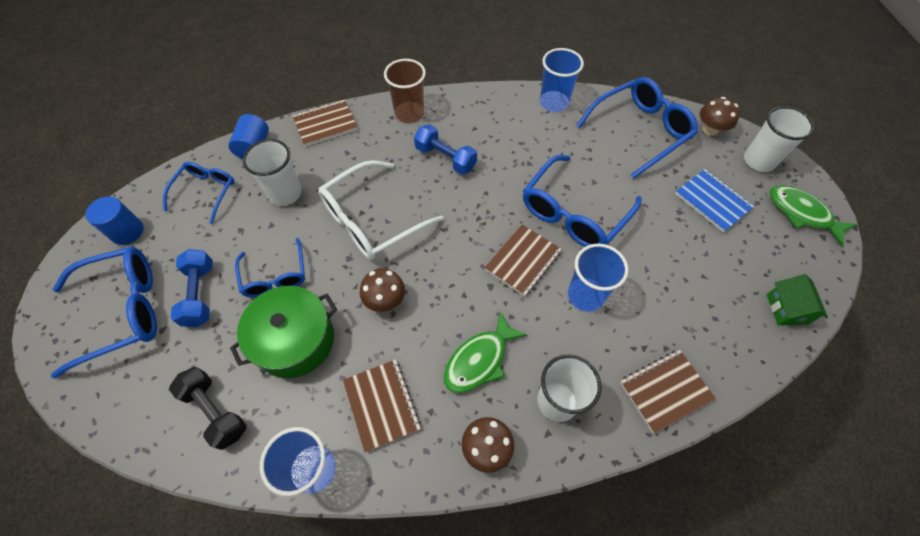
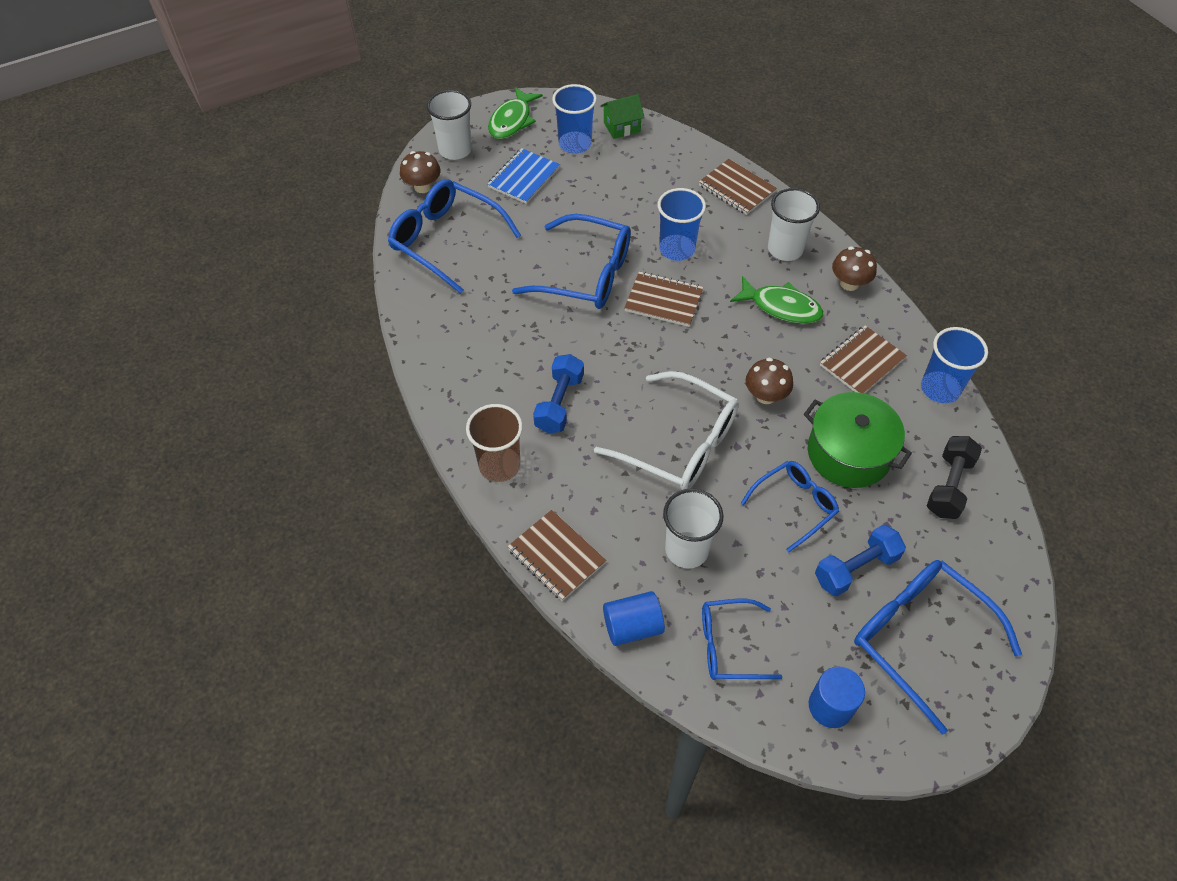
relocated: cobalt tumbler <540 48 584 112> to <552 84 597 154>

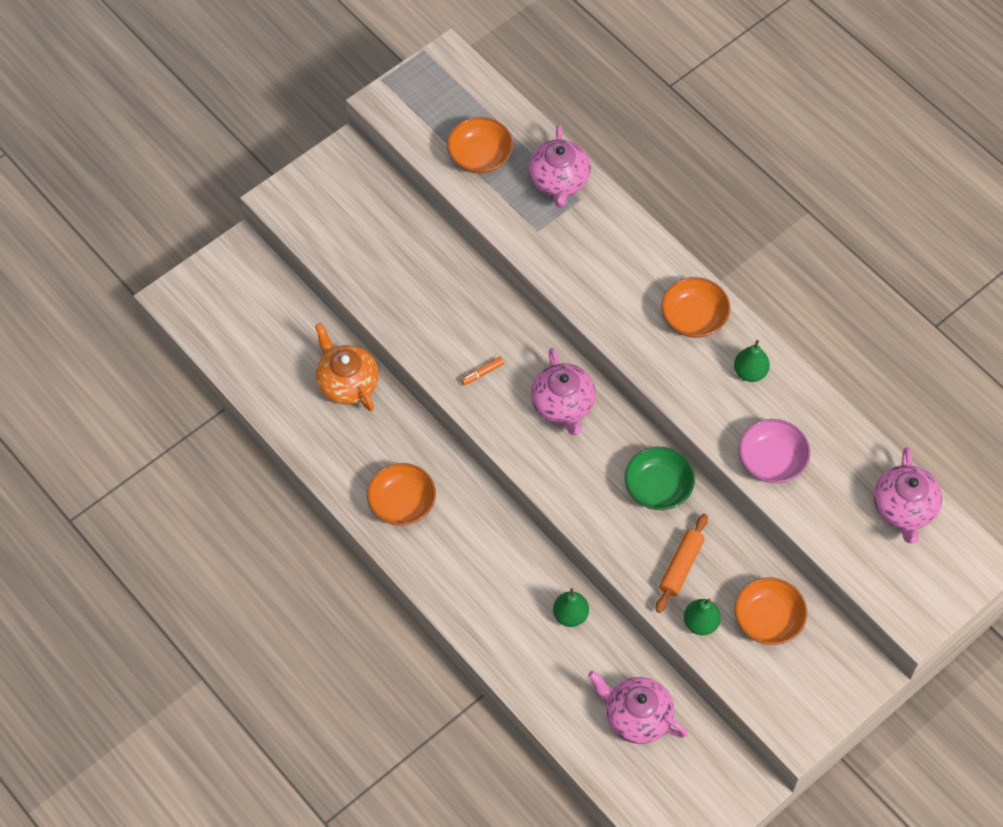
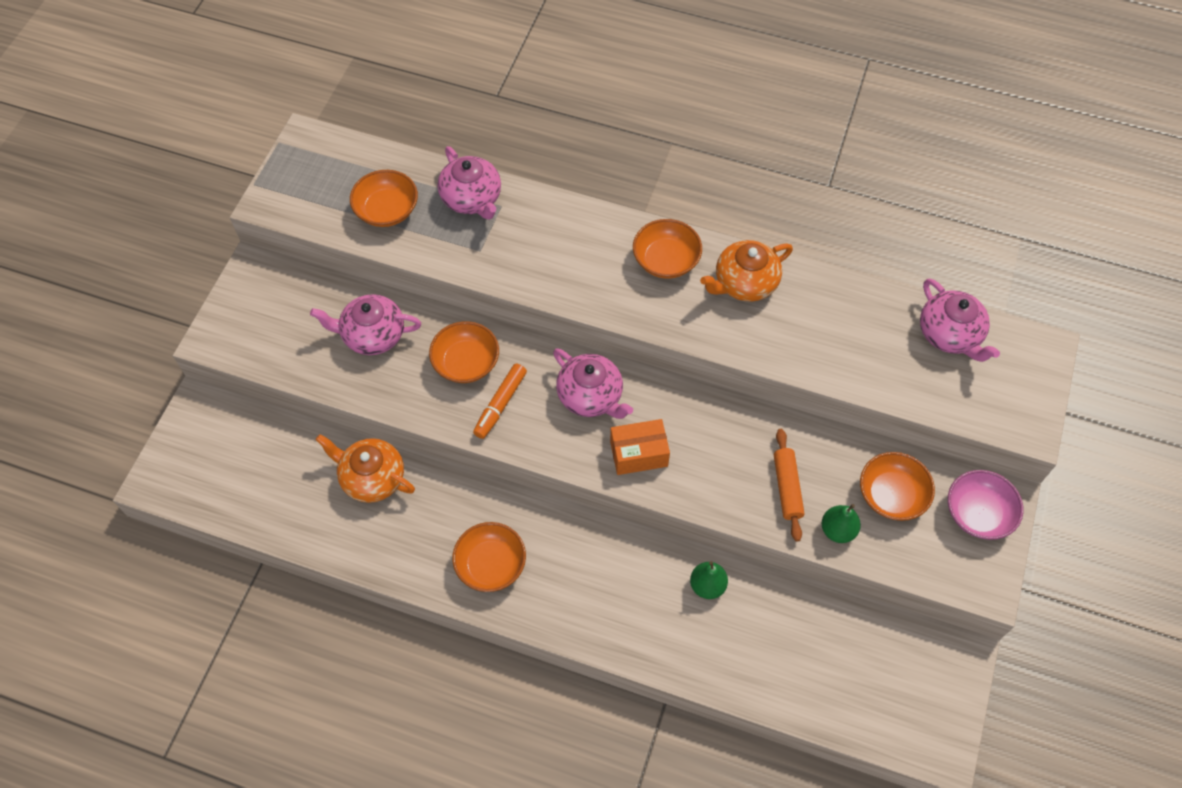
missing: green serving bowl <625 447 695 510>
appeared: bright orange serving bowl <429 321 499 383>; bright orange parcel <610 419 670 475>
relocated: rosy serving bowl <739 419 810 483> to <948 470 1023 540>; rosy china teapot <588 671 687 744> to <310 294 421 355>
exchanged: green pear <734 340 770 382> to bright orange china teapot <700 240 793 302>
size: bright orange marker pen <461 357 504 385> = <473 364 527 439> x1.74

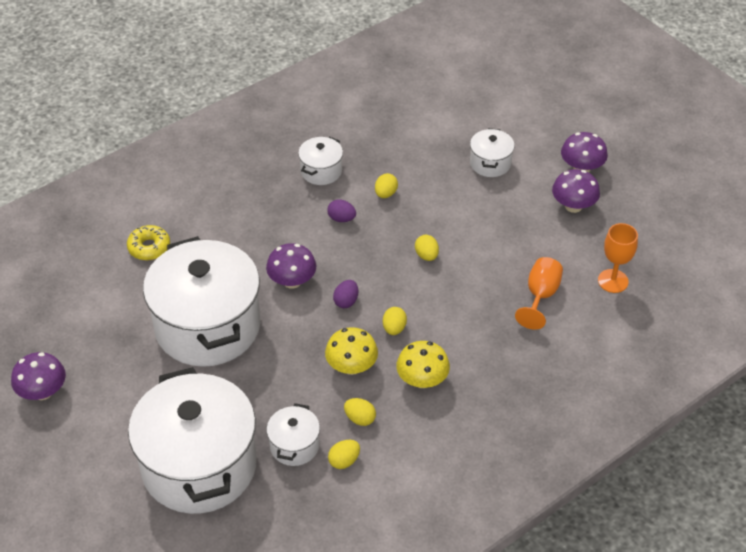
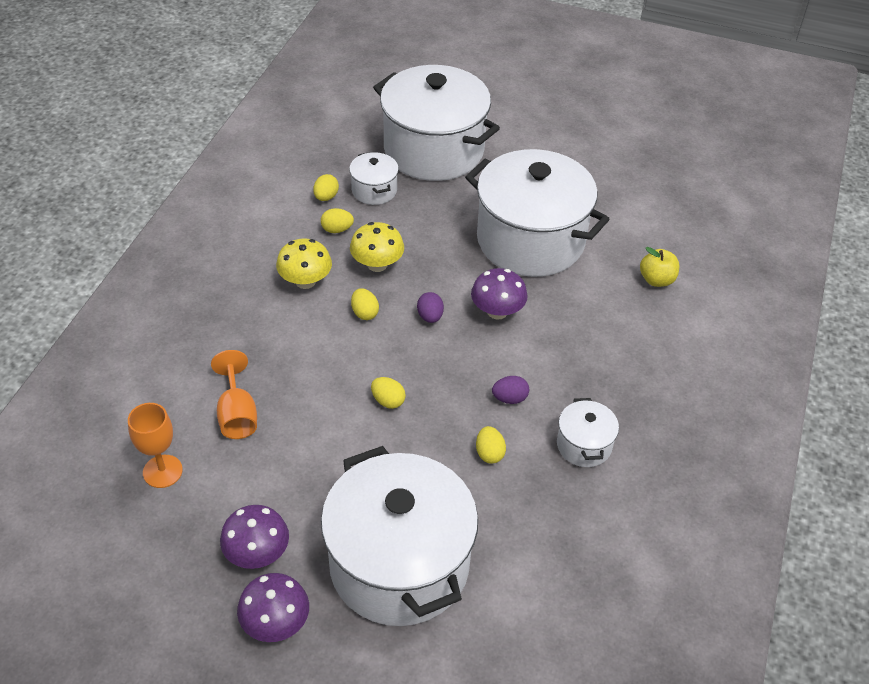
missing: royal purple mushroom <11 352 66 400>
exchanged: yellow doughnut <127 225 170 260> to yellow apple fruit <640 247 679 287>
size: pure white pot <470 128 514 177> = <321 446 478 626> x2.29

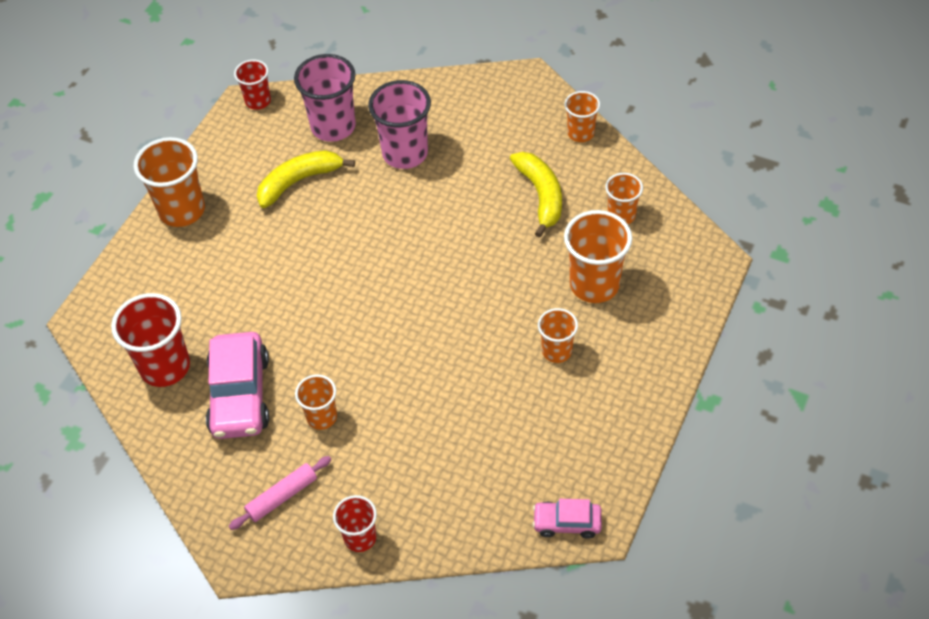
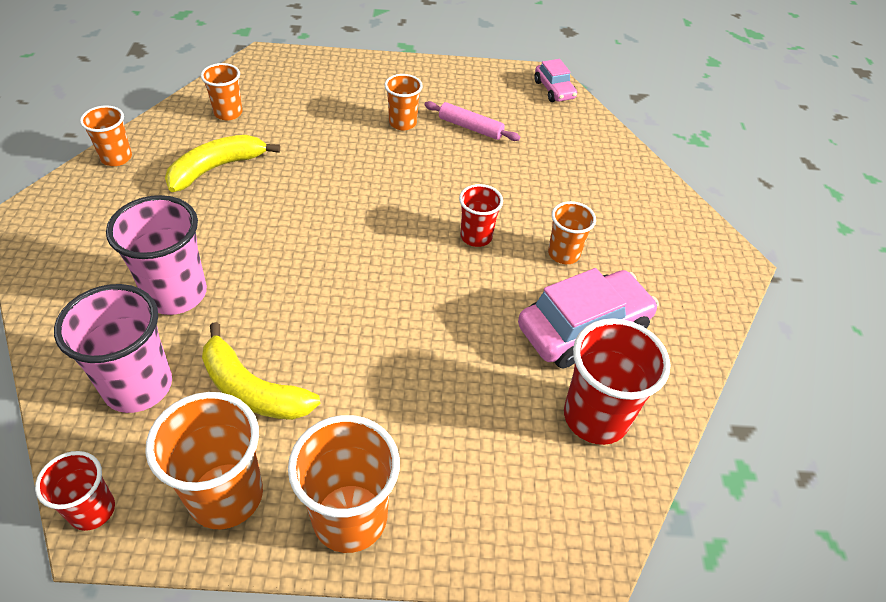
relocated: bright orange tumbler <564 210 632 303> to <145 392 263 529>; rosy rolling pin <229 456 331 530> to <424 101 520 141>; red tumbler <333 495 377 552> to <459 184 503 247>

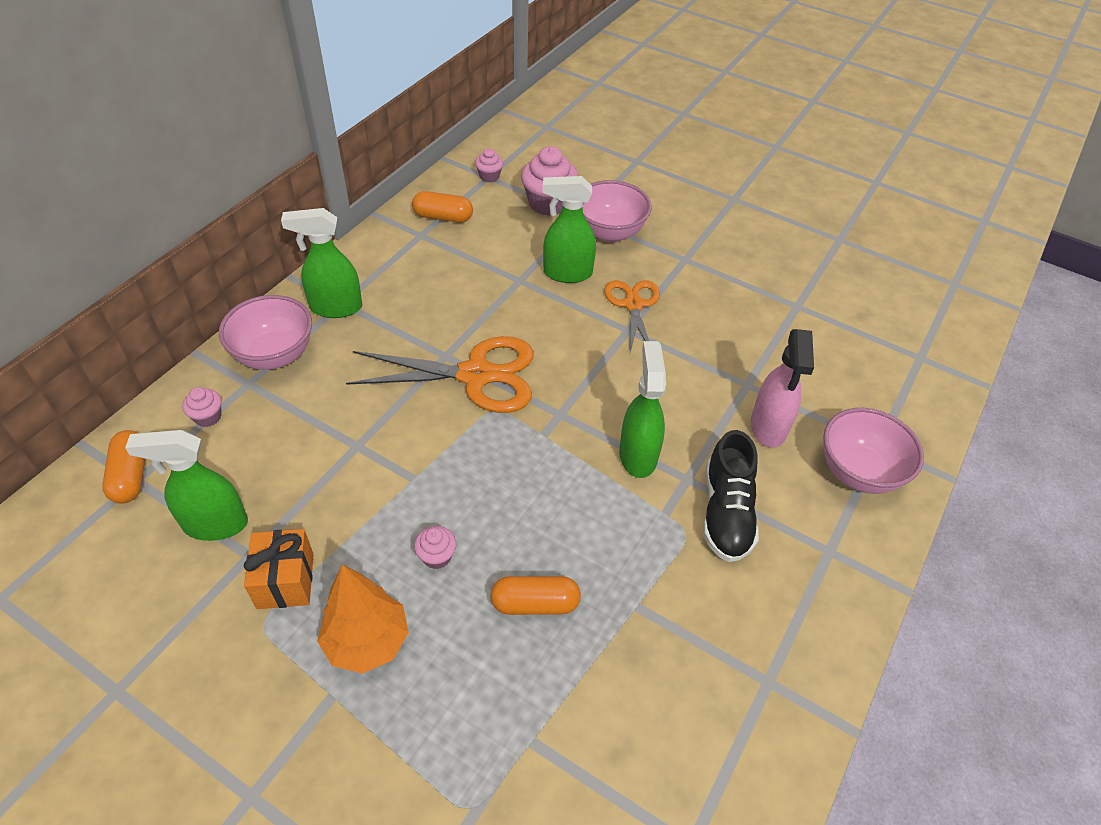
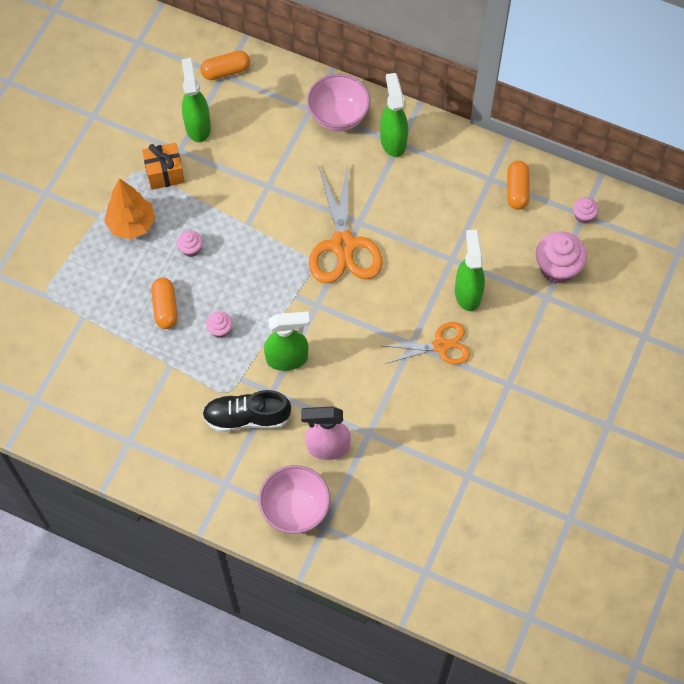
missing: rosy serving bowl <582 180 652 242>
relocated: rosy cupcake <183 387 222 427> to <206 311 233 338>

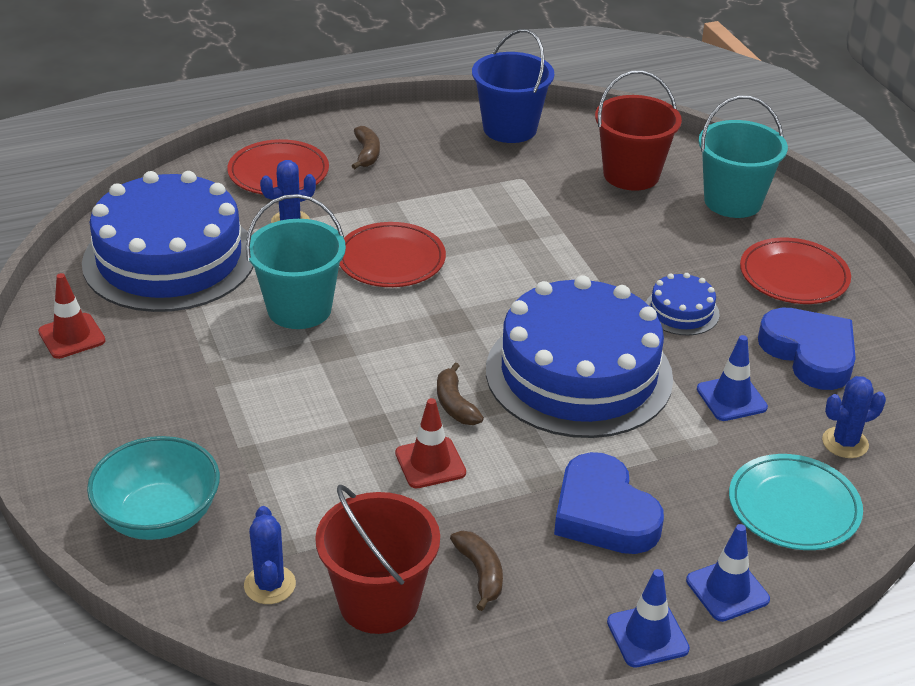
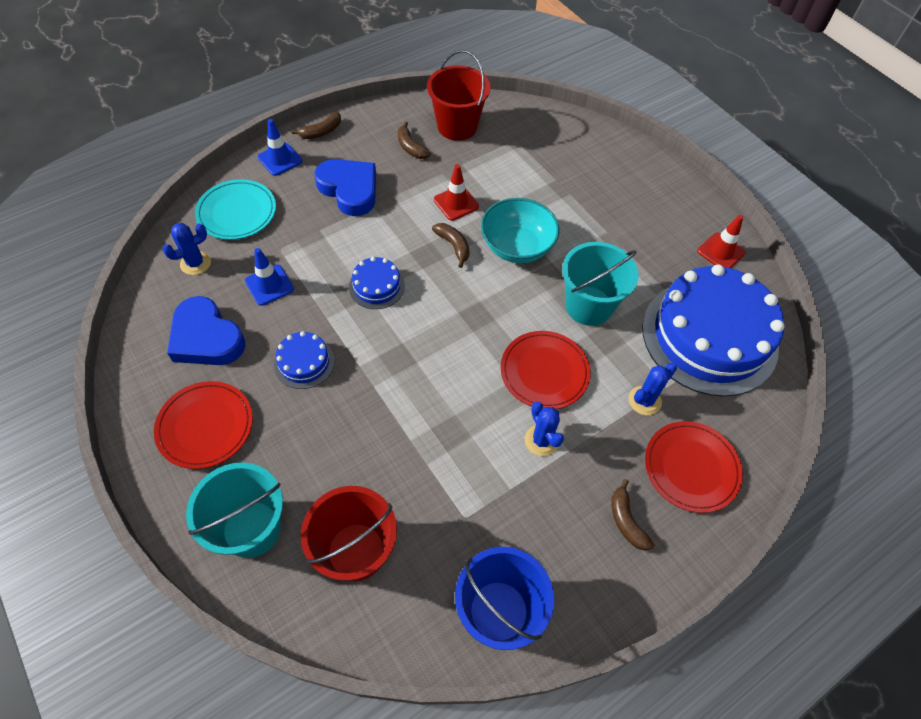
relocated: teal serving bowl <87 436 220 540> to <481 198 560 263>; cobalt prickly plant <244 506 296 604> to <525 402 564 456>
exchanged: cobalt safety cone <607 569 690 668> to brown banana <292 112 341 139>
size: cobalt cake <486 275 673 438> = <349 257 405 309> x0.42

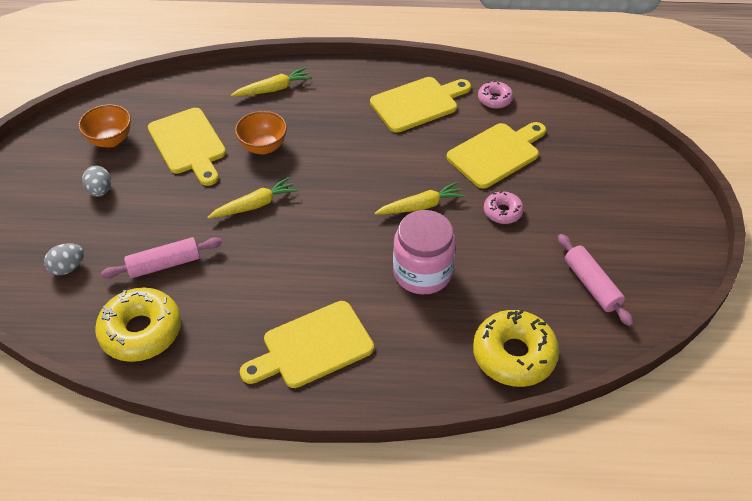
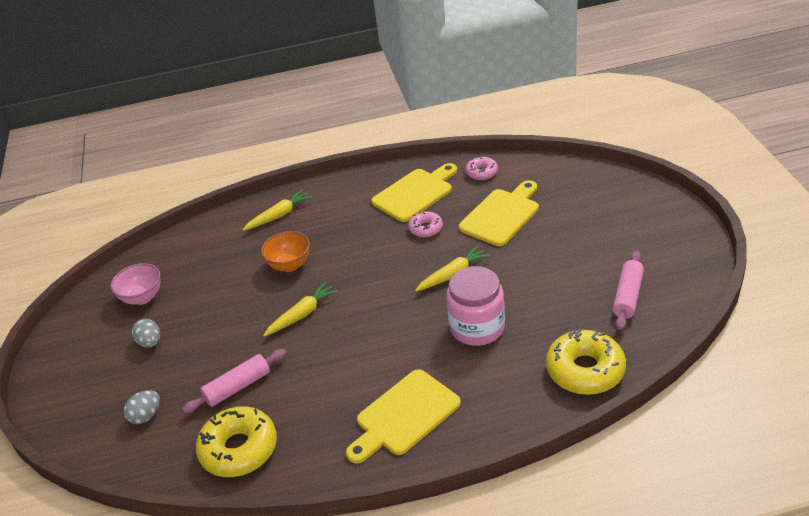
missing: yellow bread board <148 108 226 186>
relocated: rosy doughnut <484 191 524 224> to <408 211 443 237>
colour: bright orange serving bowl <78 104 131 148> to rosy serving bowl <111 263 161 305>
spun: rosy rolling pin <558 234 634 326> = <613 251 644 330> 60 degrees clockwise

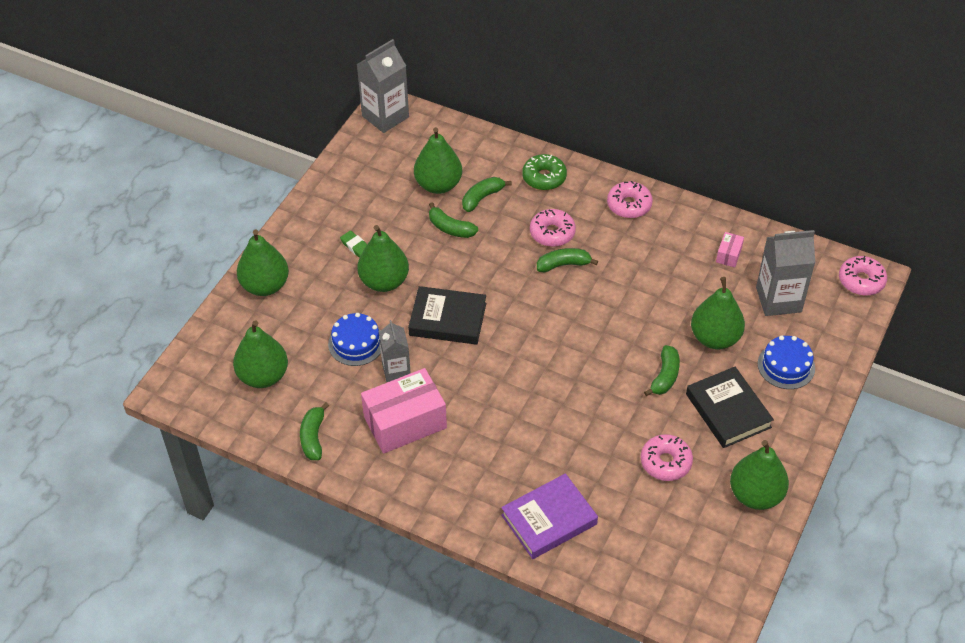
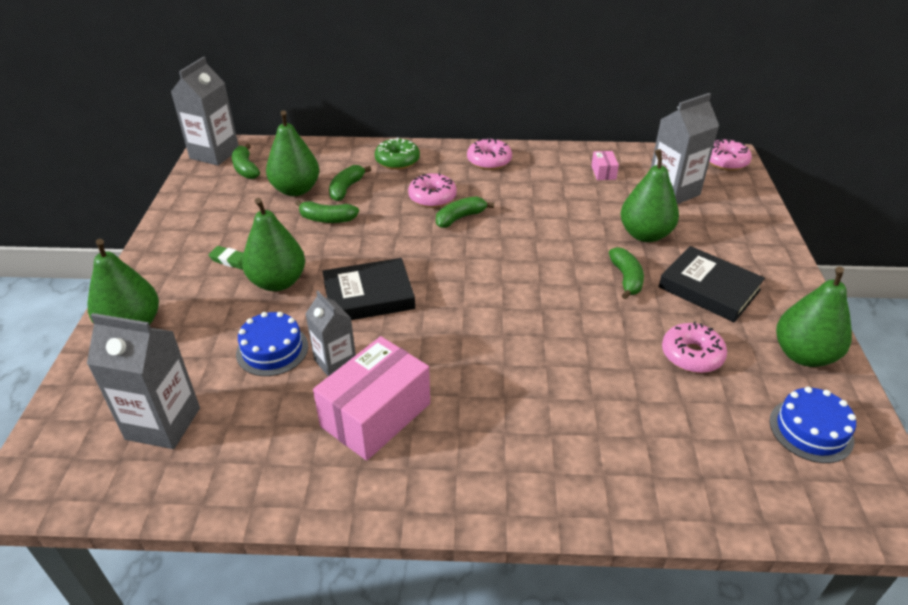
missing: royal purple hardcover <501 473 598 559>
relocated: cobalt cake <758 336 815 389> to <770 387 856 463>; green banana <300 403 329 460> to <232 144 260 179>
exchanged: green pear <233 320 288 388> to grey juice carton <87 313 200 449>

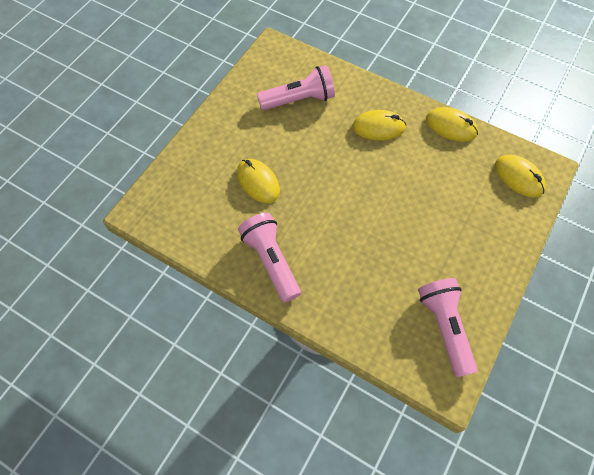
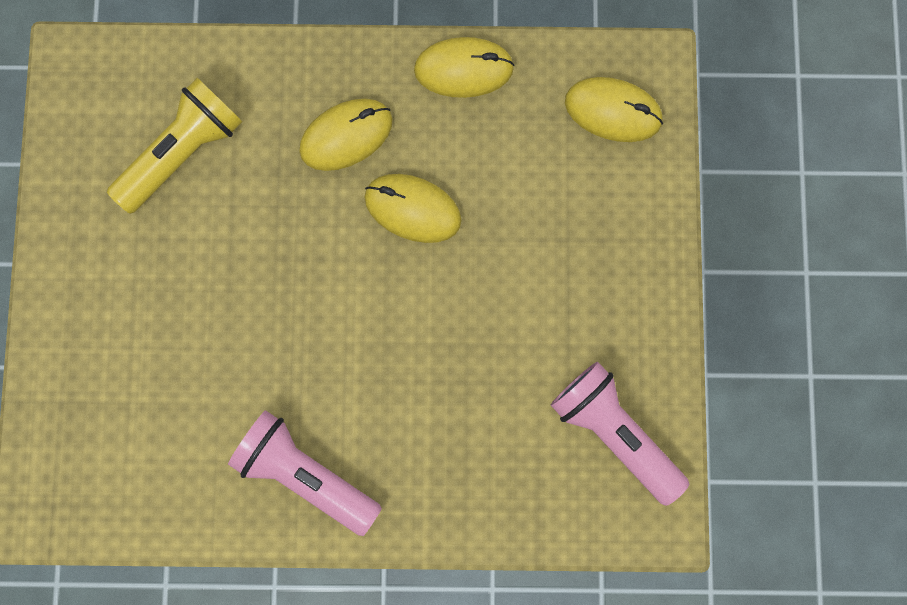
relocated: yellow mouse <237 159 280 203> to <364 174 462 243>
colour: rosy torch <257 65 335 110> to yellow torch <107 78 242 214>

